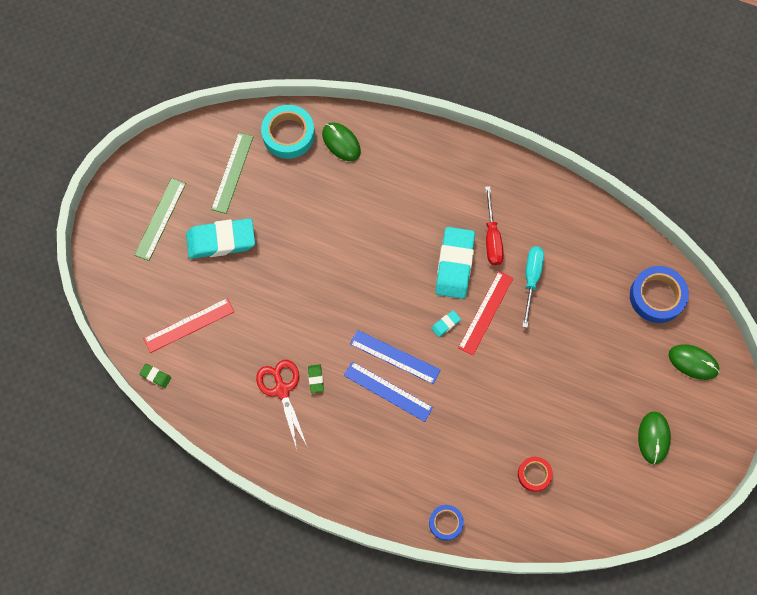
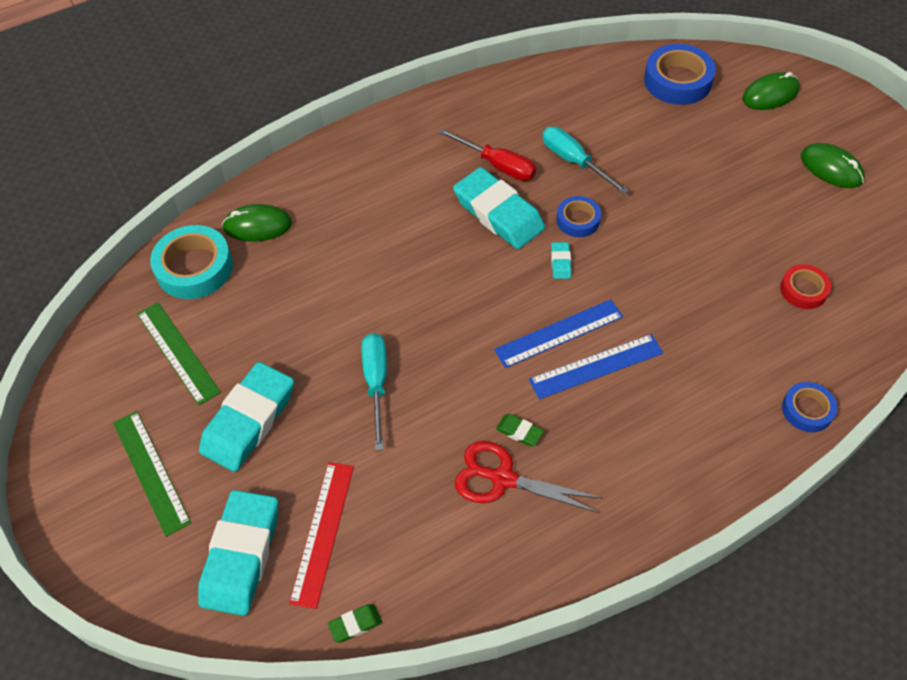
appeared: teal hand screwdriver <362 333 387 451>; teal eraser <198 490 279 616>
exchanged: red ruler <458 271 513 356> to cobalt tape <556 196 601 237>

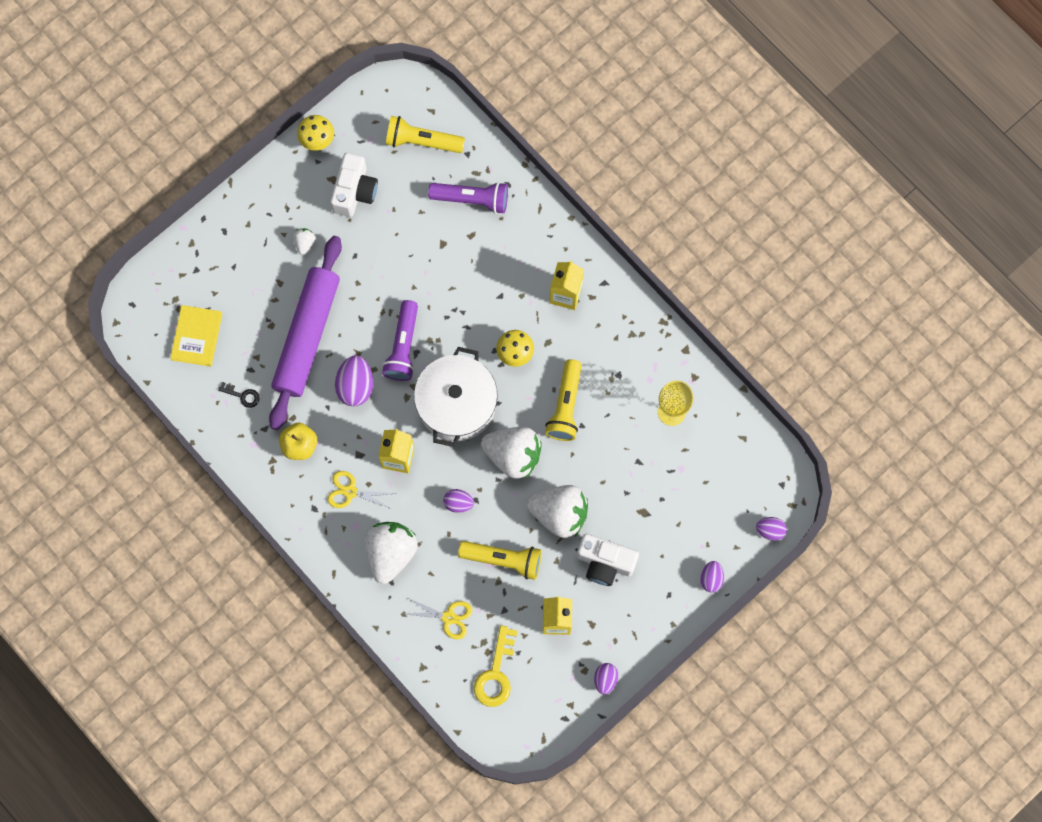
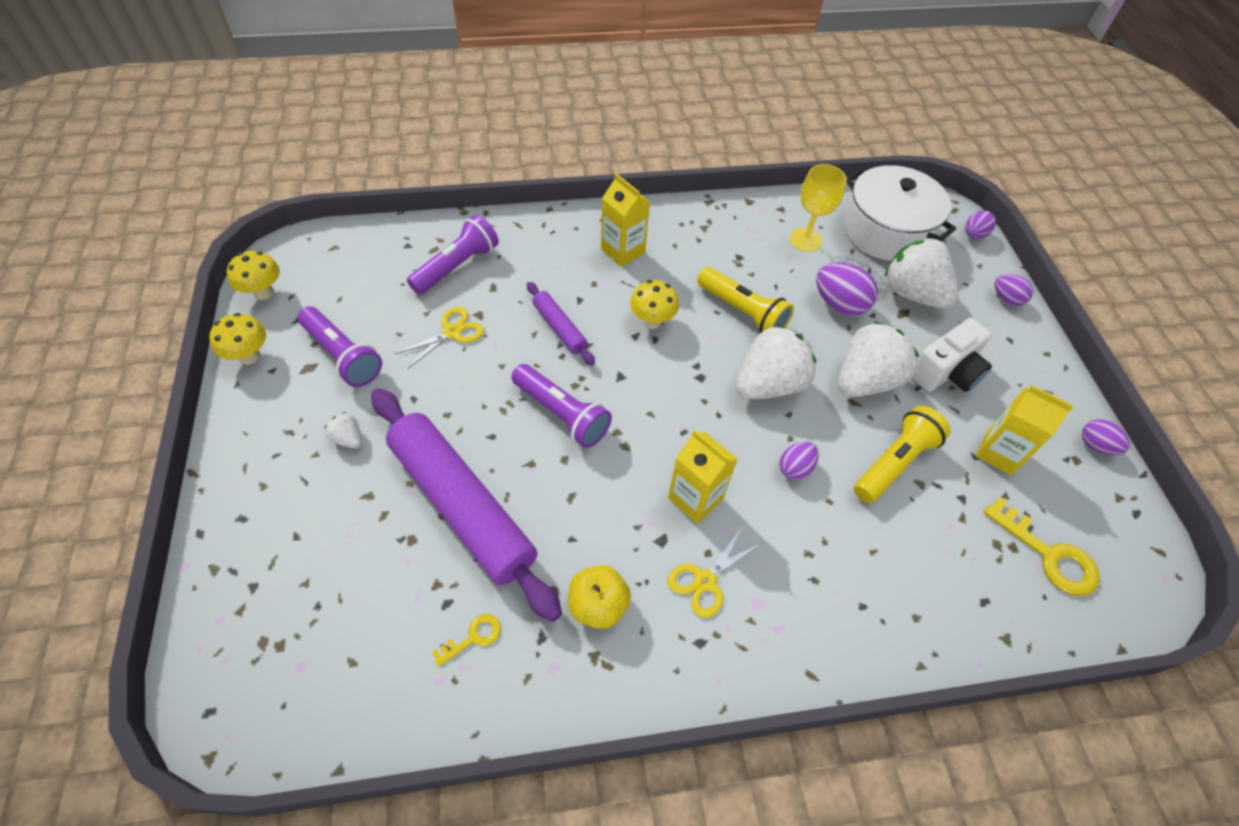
missing: yellow torch <386 116 465 153>; yellow hardcover <170 305 222 367>
appeared: yellow mushroom <227 251 280 300>; royal purple rolling pin <527 282 595 365>
relocated: pure white pot <414 347 498 447> to <844 165 956 261>; royal purple egg shape <335 355 373 406> to <816 262 878 316>; pure white berry <365 522 418 584> to <884 238 959 309>; yellow scissors <406 597 472 639> to <395 307 484 369>
exchanged: pure white photo camera <330 153 378 217> to royal purple torch <298 306 382 387>
colour: black key <218 382 260 408> to yellow key <432 614 501 667>

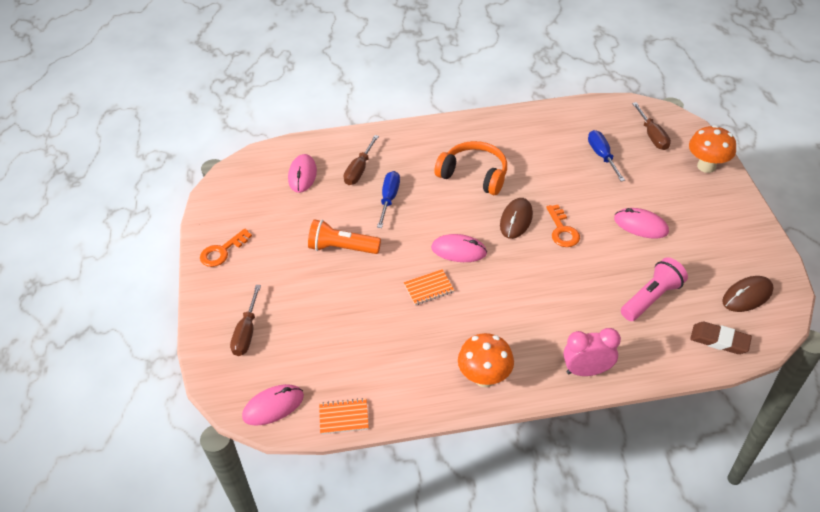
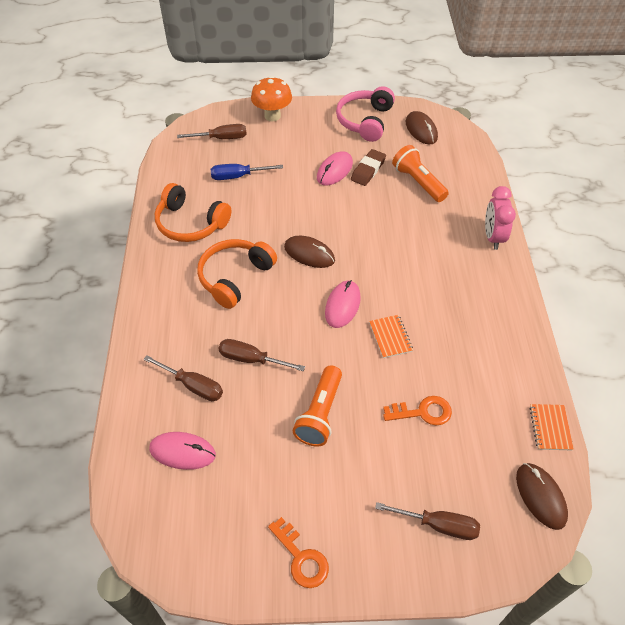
missing: bright orange mushroom <458 333 514 387>
appeared: rosy over-ear headphones <336 86 395 142>; bright orange over-ear headphones <154 183 231 242>
relocated: bright orange key <546 205 580 247> to <383 396 452 425>; brown eraser <690 322 752 354> to <351 149 386 186>
colour: cobalt hand screwdriver <377 171 400 228> to brown hand screwdriver <218 339 305 371>; rosy torch <621 257 688 321> to bright orange torch <392 145 449 202>; rosy mouse <242 384 304 426> to brown mouse <516 463 568 530>

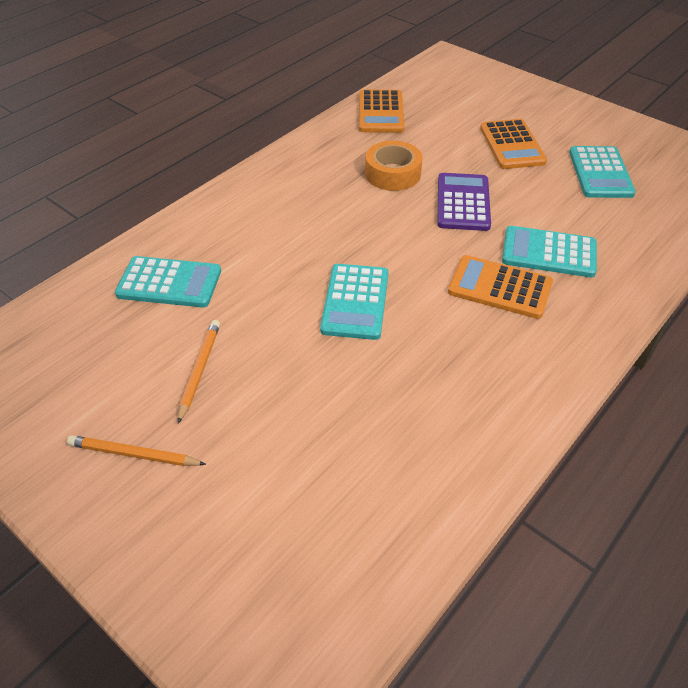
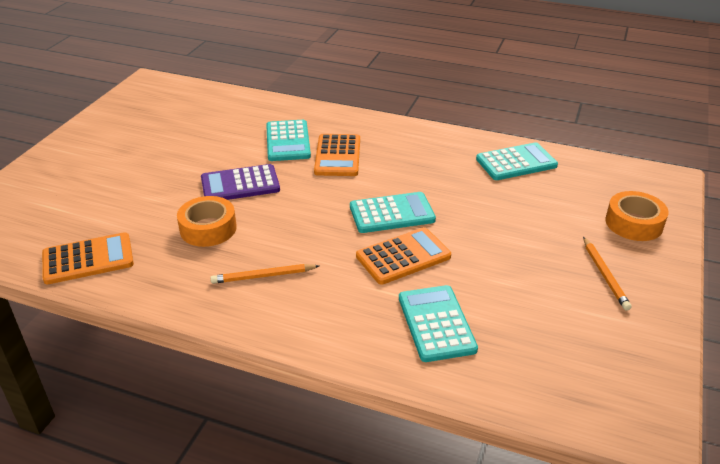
appeared: bright orange tape <605 191 669 241>
relocated: bright orange adding machine <480 119 547 169> to <356 227 451 285>; teal adding machine <569 146 636 198> to <476 142 558 180>; bright orange lead pencil <178 320 220 423> to <210 264 319 284>

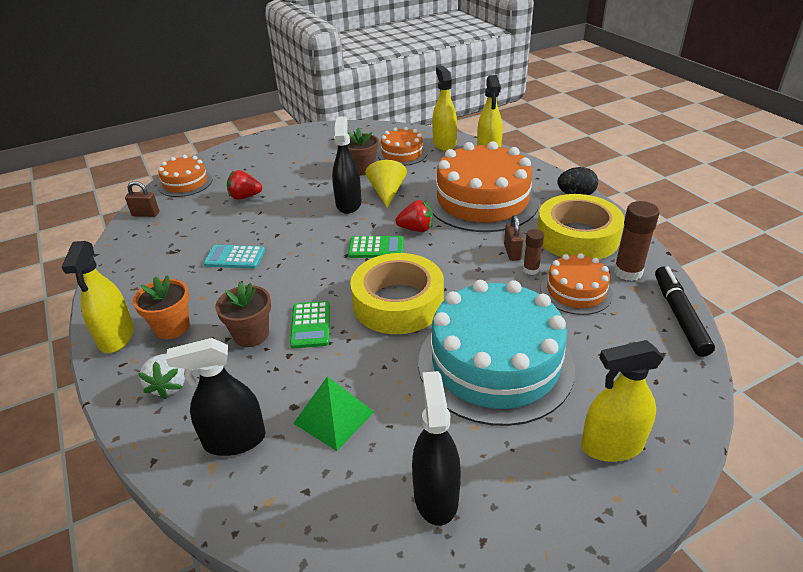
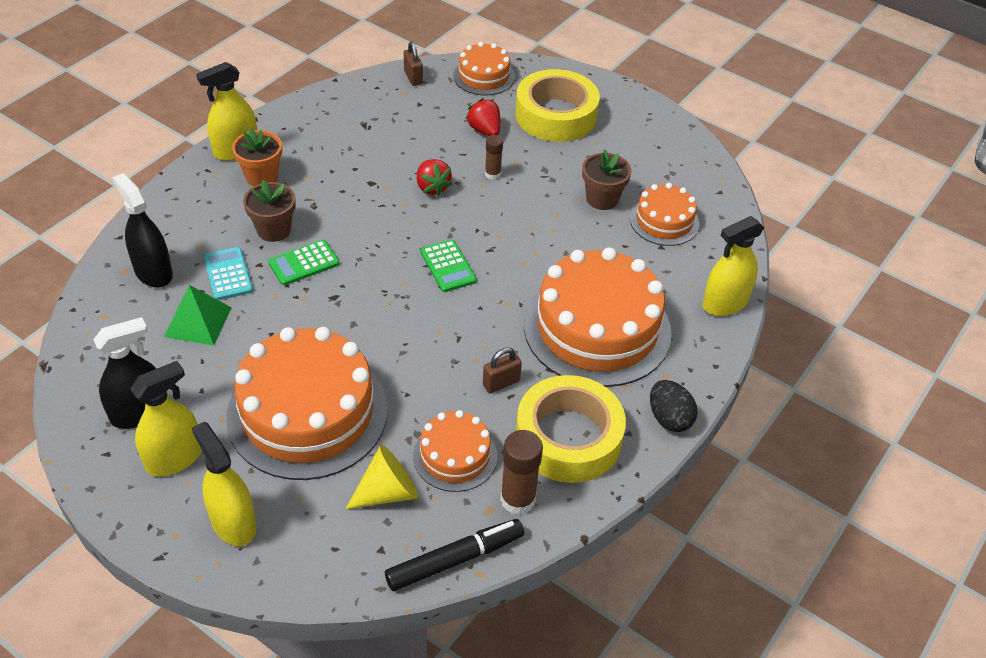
missing: black sprayer <332 116 362 214>; pure white berry <138 354 185 399>
relocated: yellow sprayer <432 66 457 151> to <130 361 202 477>; yellow cone <366 160 407 208> to <346 445 418 509>; red berry <395 200 433 232> to <417 159 453 196>; brown stick of glue <523 229 544 275> to <485 135 503 180>; teal adding machine <204 245 265 269> to <204 247 253 300>; yellow tape <350 253 444 334> to <515 69 600 142>
colour: teal cake <418 280 575 426> to bright orange cake <226 327 388 480>

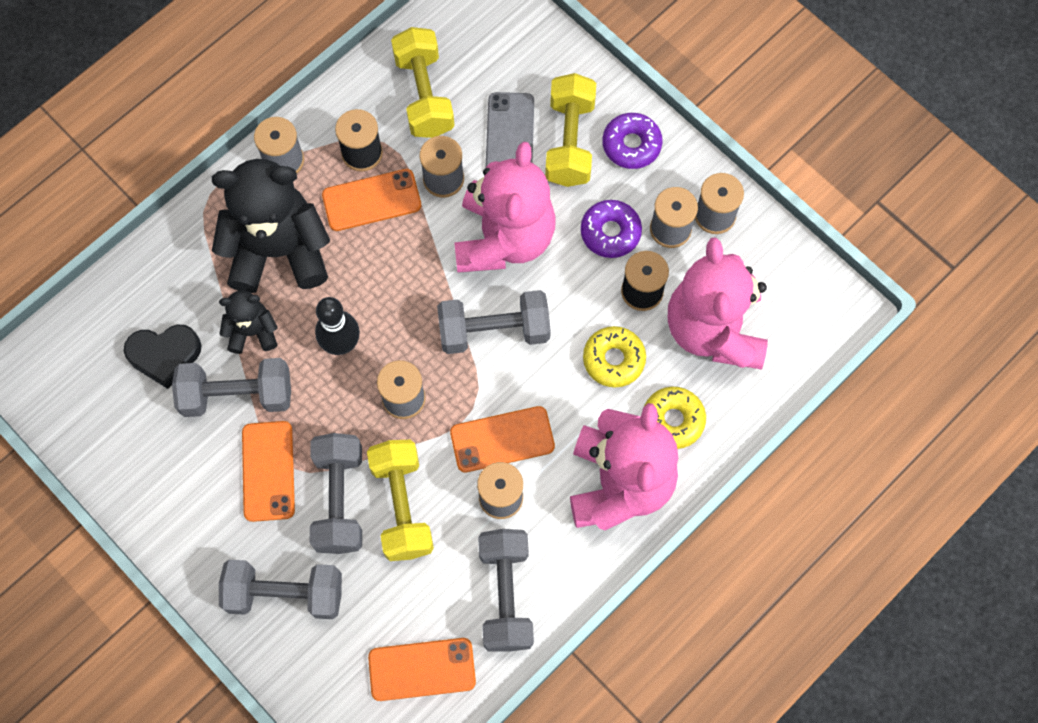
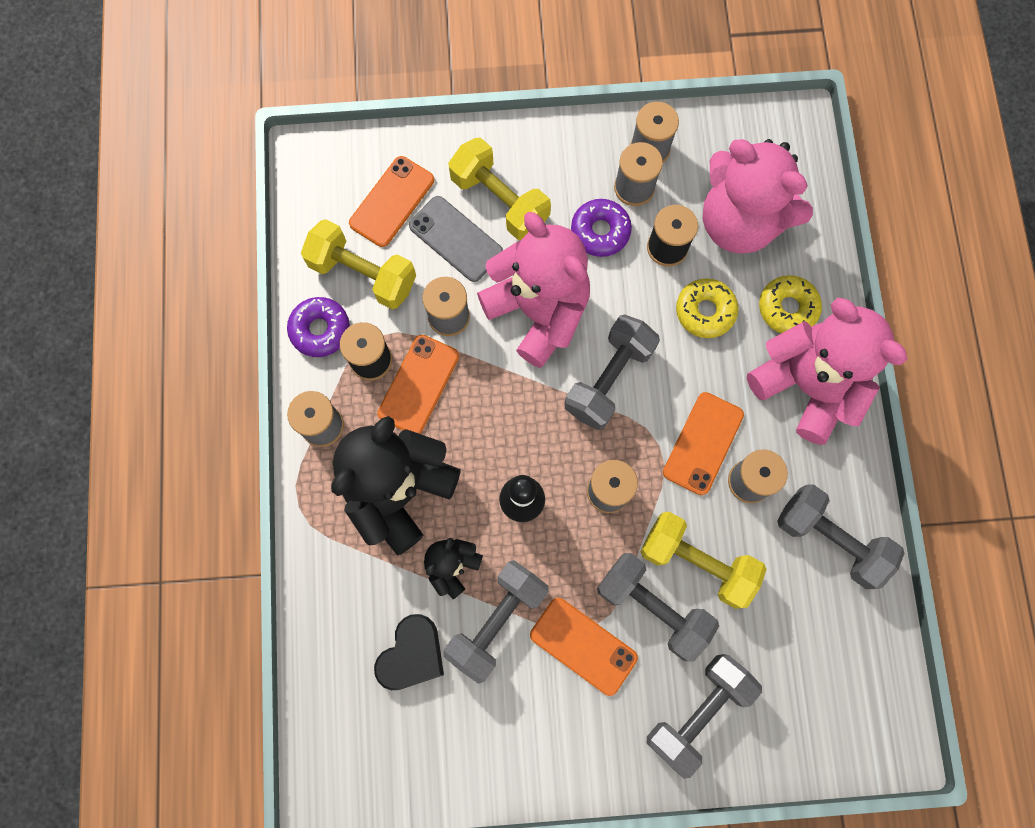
relocated: royal purple doughnut <602 113 663 169> to <287 297 350 357>; bright orange mobile phone <368 638 476 701> to <349 156 434 247>

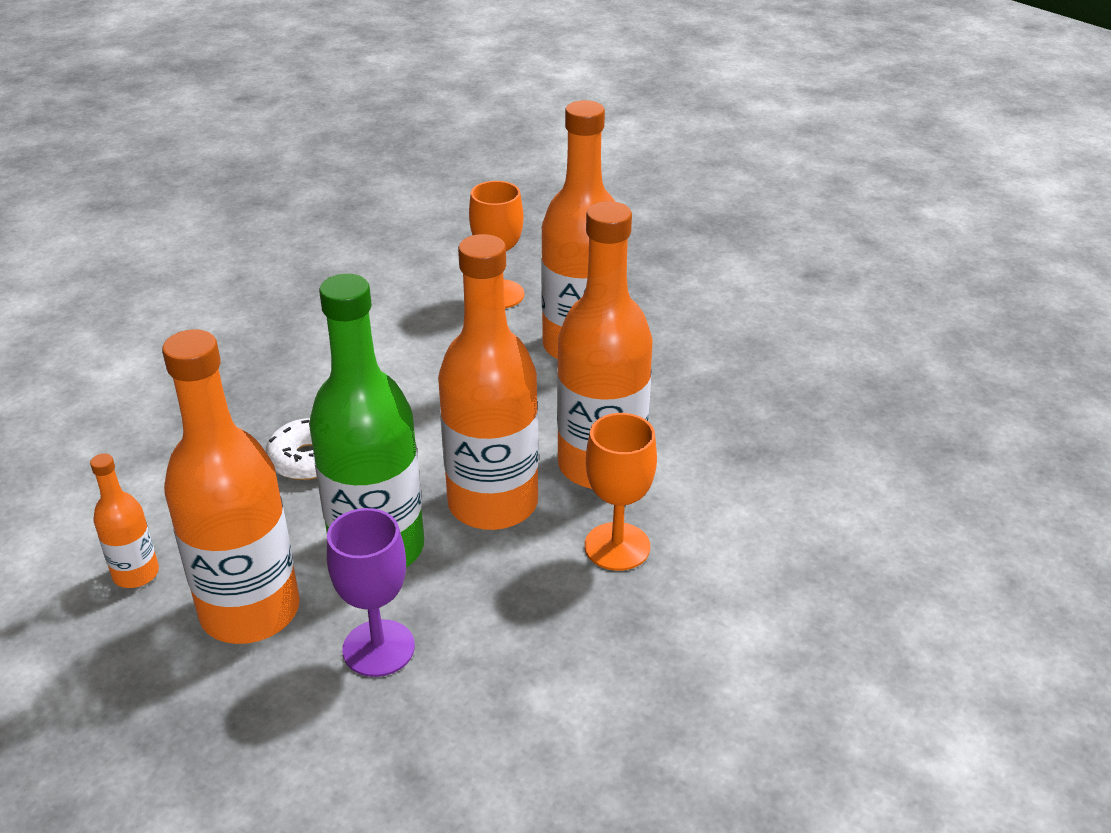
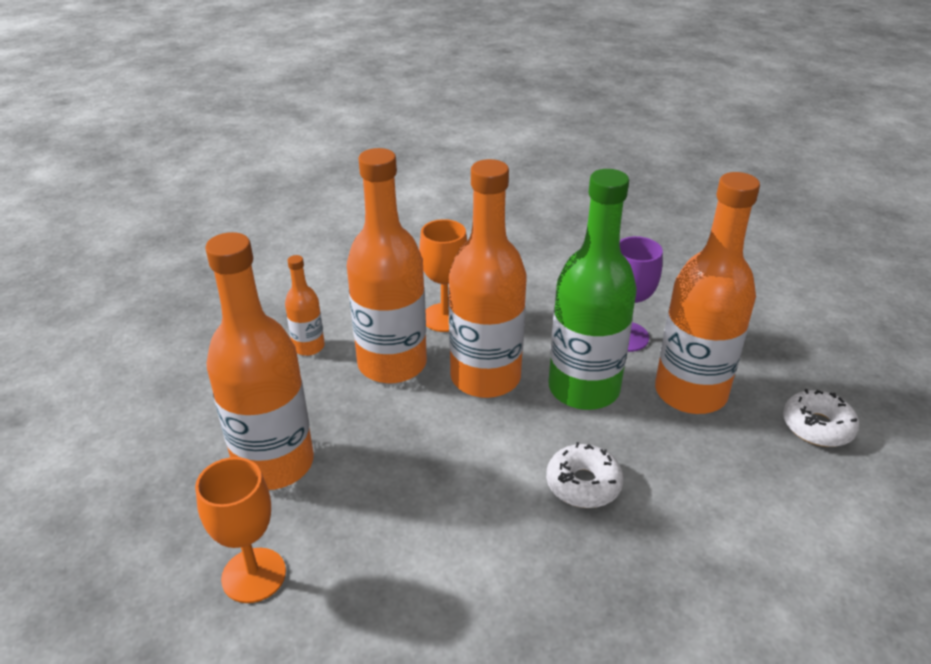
appeared: pure white doughnut <783 389 859 447>
relocated: bright orange flask <90 454 159 588> to <285 255 325 356>

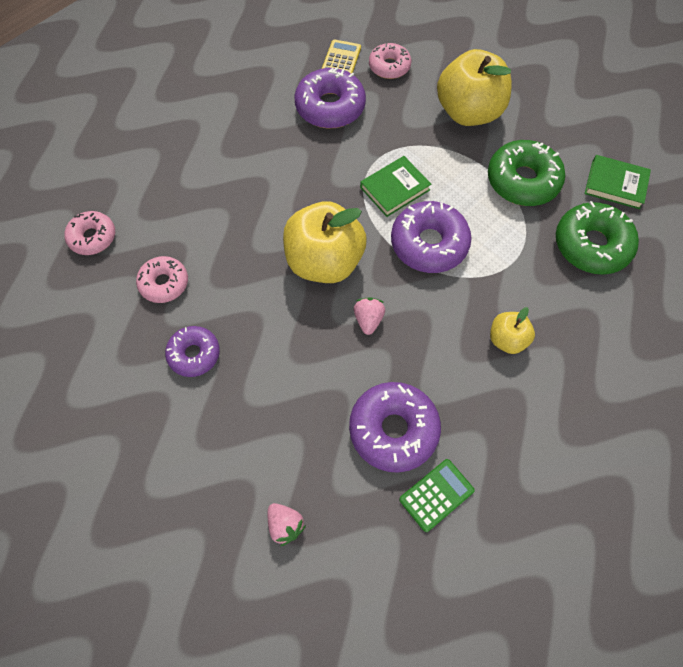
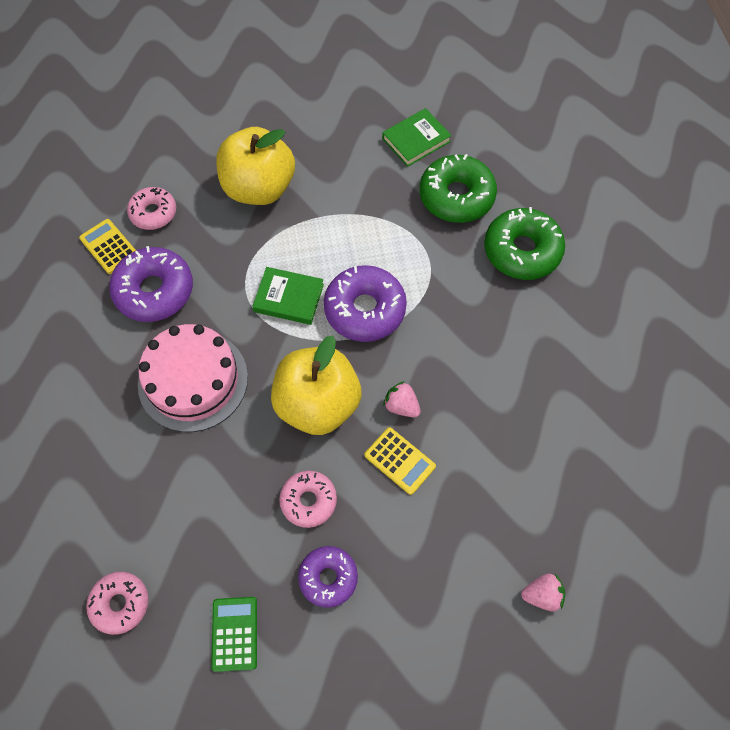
missing: yellow apple fruit <490 307 535 354>; royal purple doughnut <349 382 441 473>
appeared: rosy cake <138 324 248 432>; yellow adding machine <364 427 436 495>
relocated: green doughnut <488 140 565 206> to <484 207 565 280>; rosy doughnut <136 256 188 303> to <279 471 337 528>; green adding machine <399 459 475 532> to <211 597 257 672>
spun: green hardcover <360 156 431 217> = <252 267 324 325> 75 degrees counterclockwise

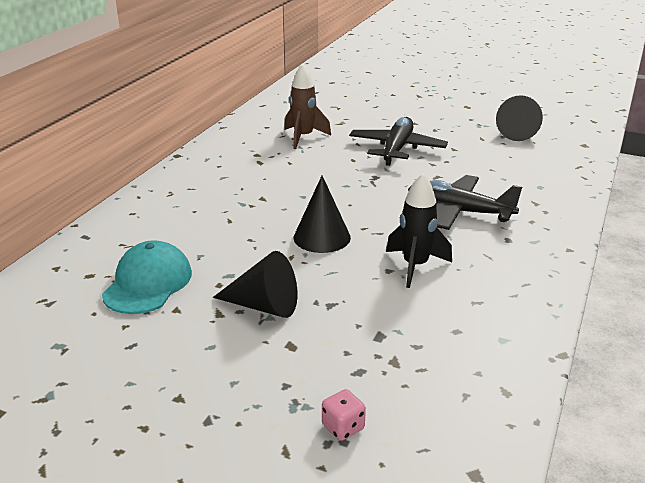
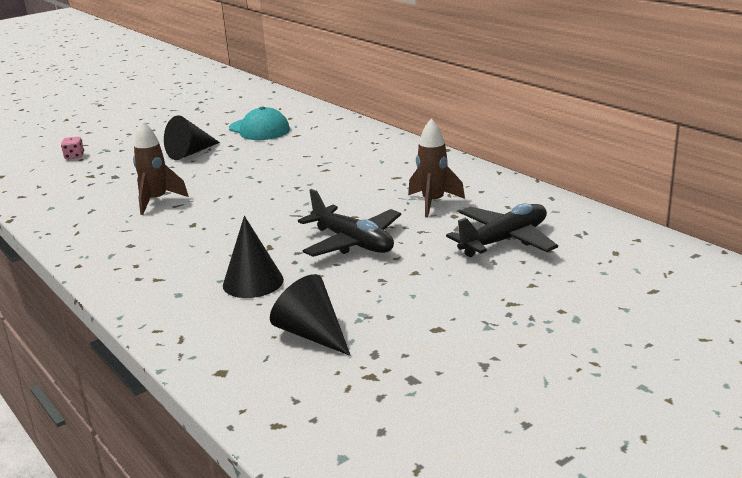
relocated: black toy plane <408 175 522 230> to <446 203 558 257>; black cone <294 176 351 253> to <223 216 284 298>
colour: black spaceship <386 173 452 288> to brown spaceship <133 121 189 215>

